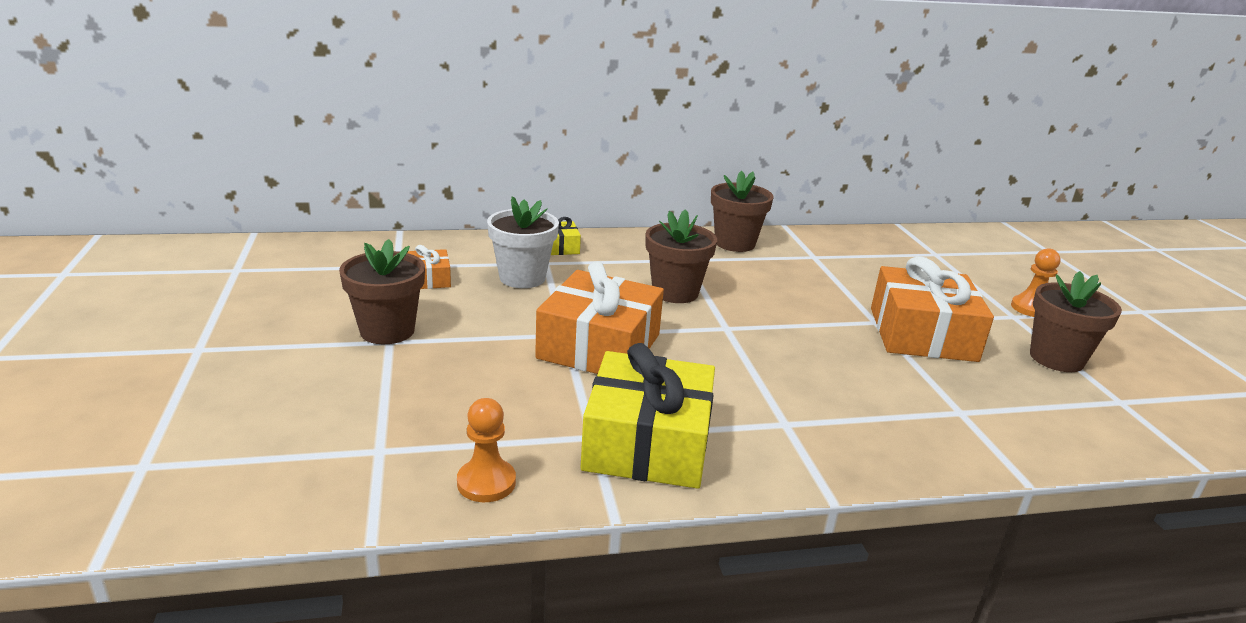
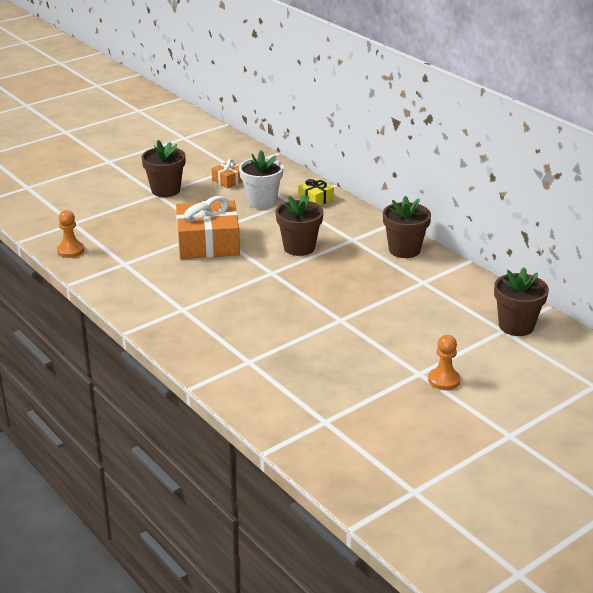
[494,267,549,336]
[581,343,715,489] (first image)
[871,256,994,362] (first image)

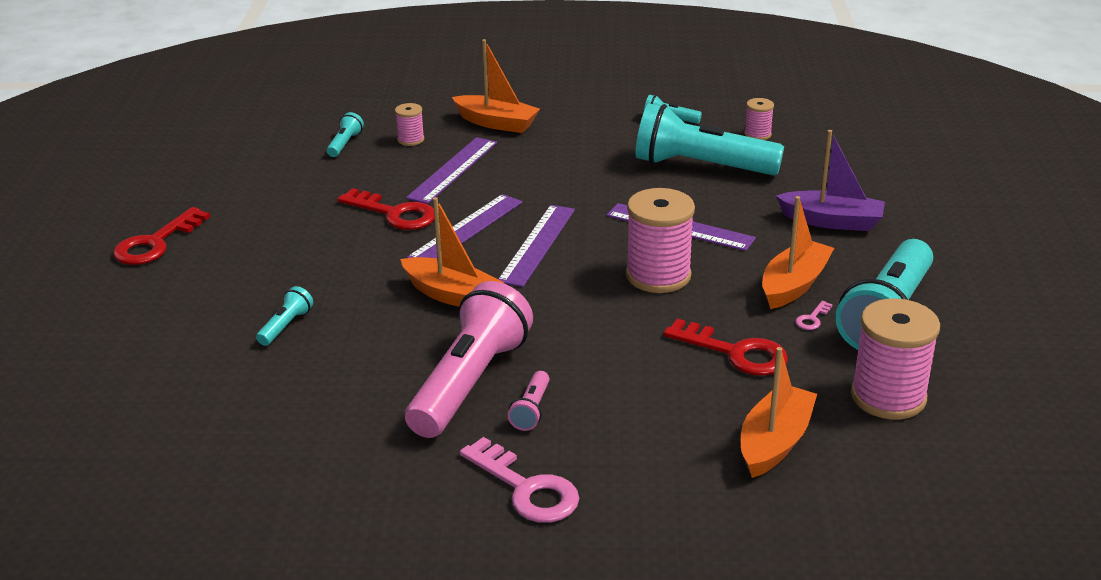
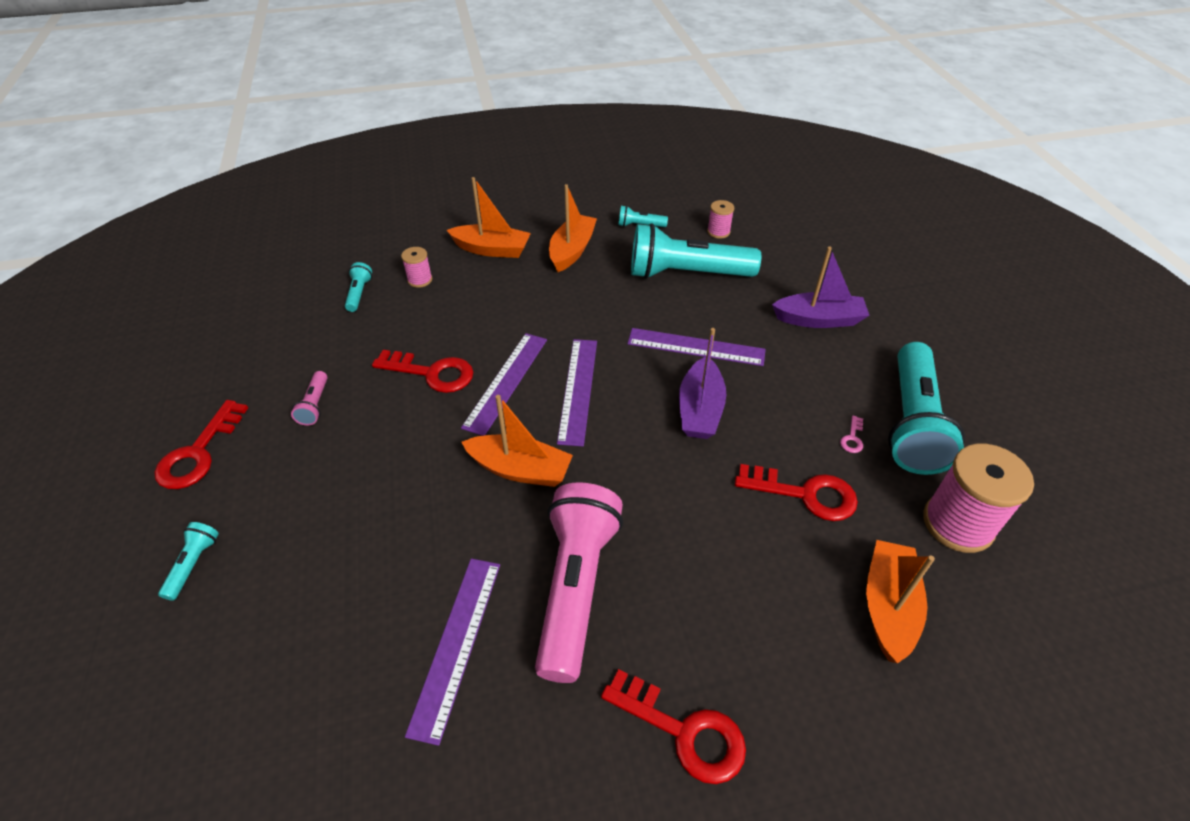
[158,522,219,601]
[291,371,328,426]
[405,558,500,746]
[549,184,597,272]
[601,669,746,784]
[679,328,726,439]

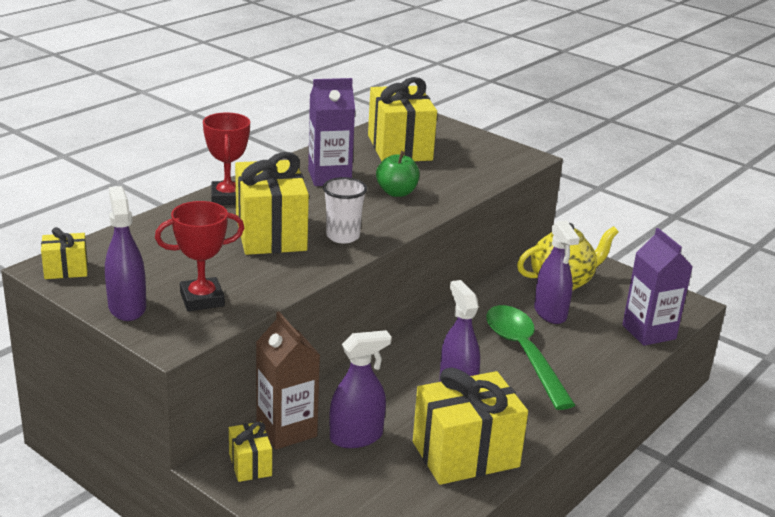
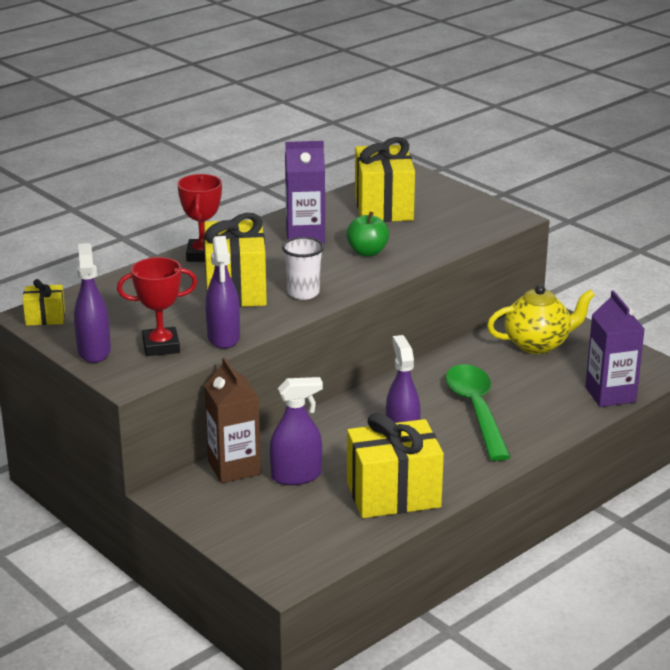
[205,236,240,349]
[229,422,272,482] (first image)

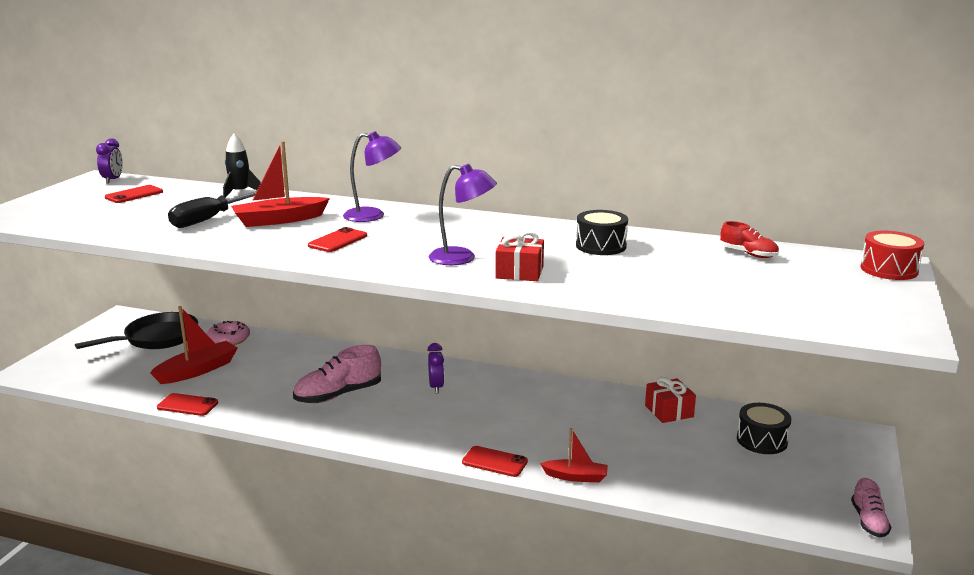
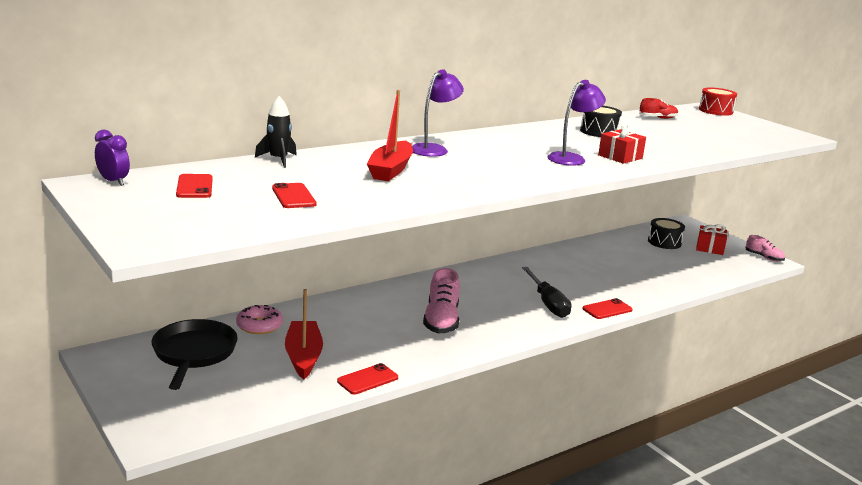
[272,183,316,208]
[522,267,572,318]
[696,224,728,255]
[427,343,444,394] (first image)
[540,428,608,482] (first image)

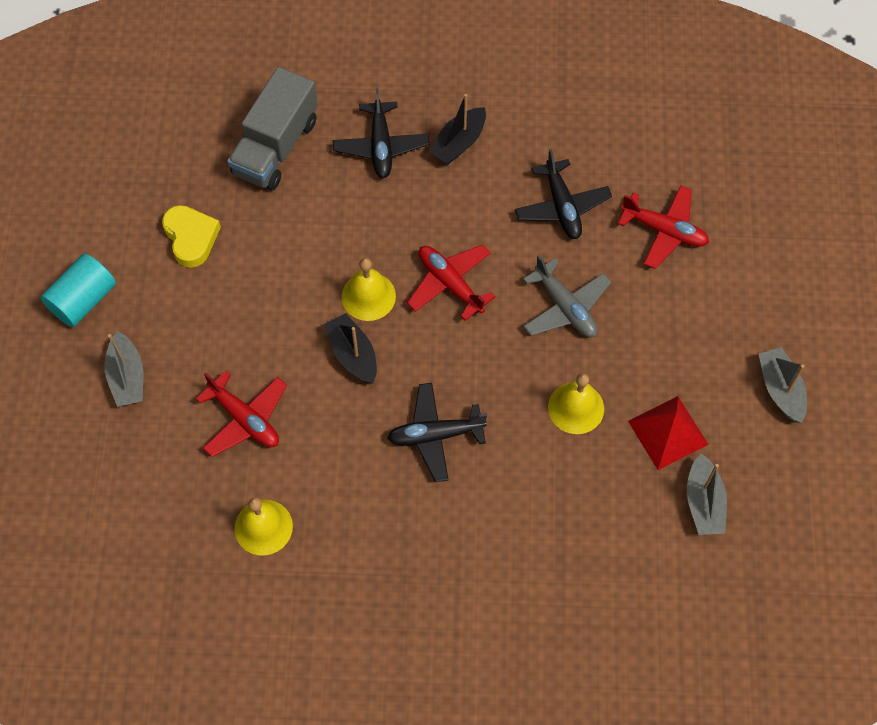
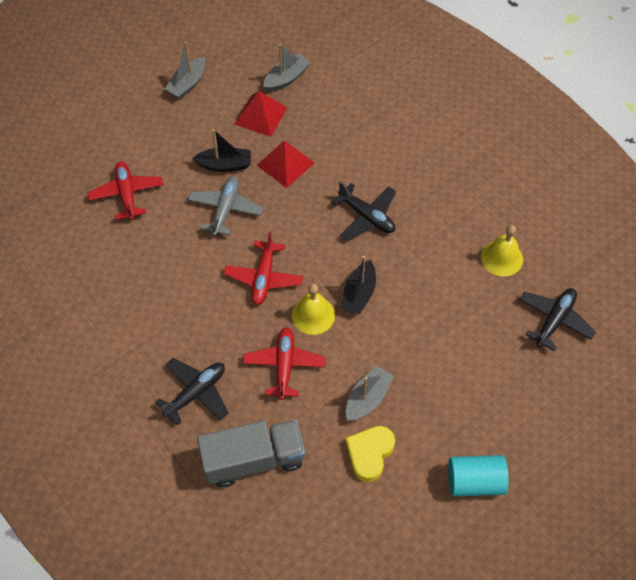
[192,129,251,172]
[243,327,326,400]
[257,140,314,188]
[346,366,394,421]
[519,288,596,351]

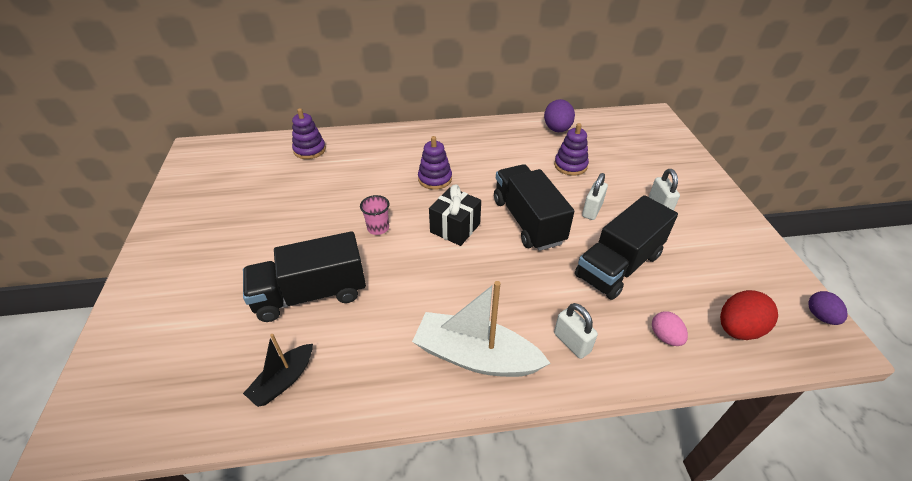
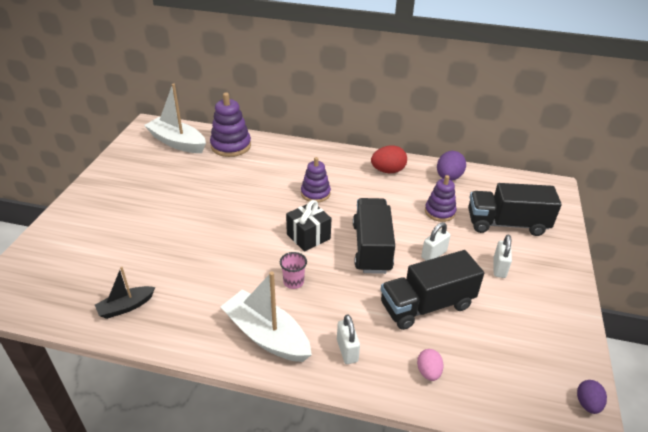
[144,84,206,153]
[210,93,251,157]
[280,252,307,289]
[371,145,407,173]
[468,183,562,236]

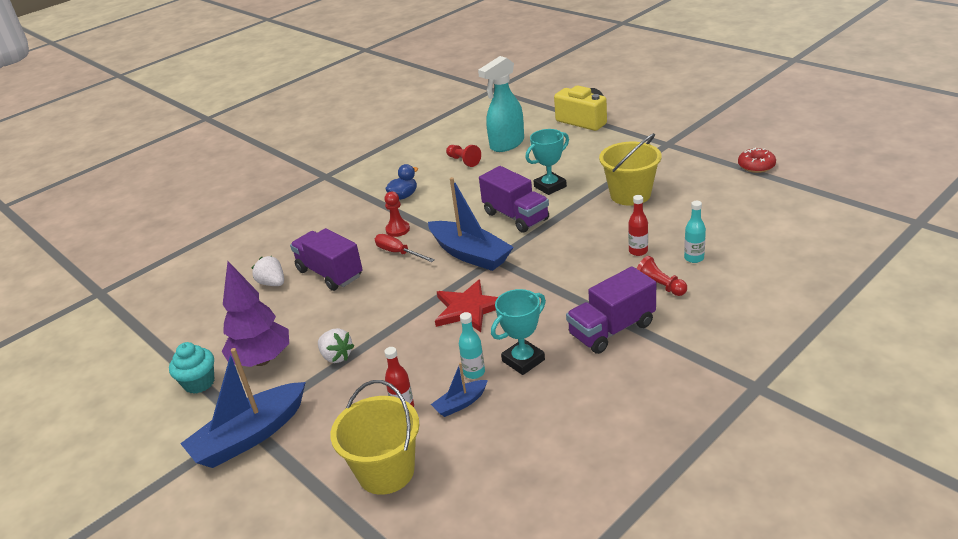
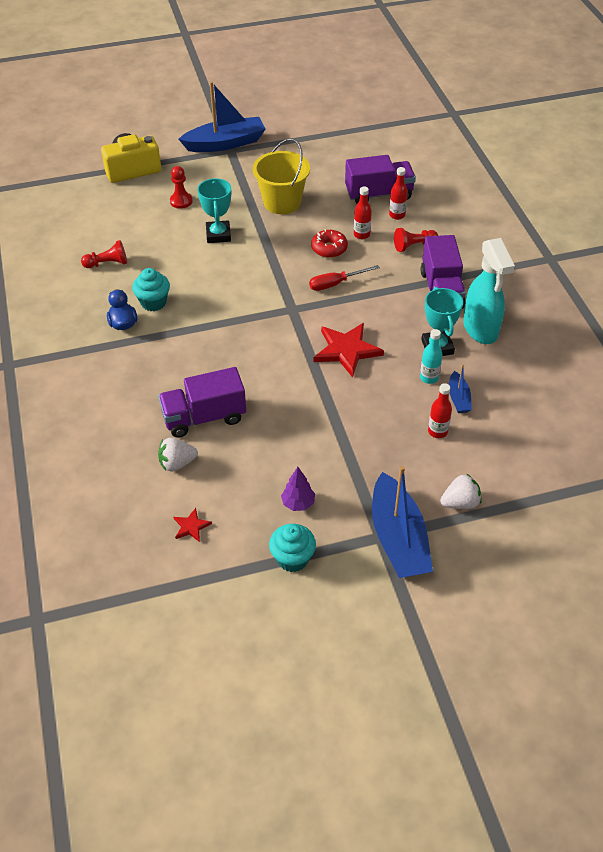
[132,268,170,311]
[170,166,193,209]
[174,508,212,542]
[179,81,266,152]
[281,467,315,511]
[309,265,380,291]
[311,229,348,258]
[345,155,416,204]
[389,167,408,220]
[440,473,482,509]
[463,238,515,344]
[330,380,420,495] (first image)

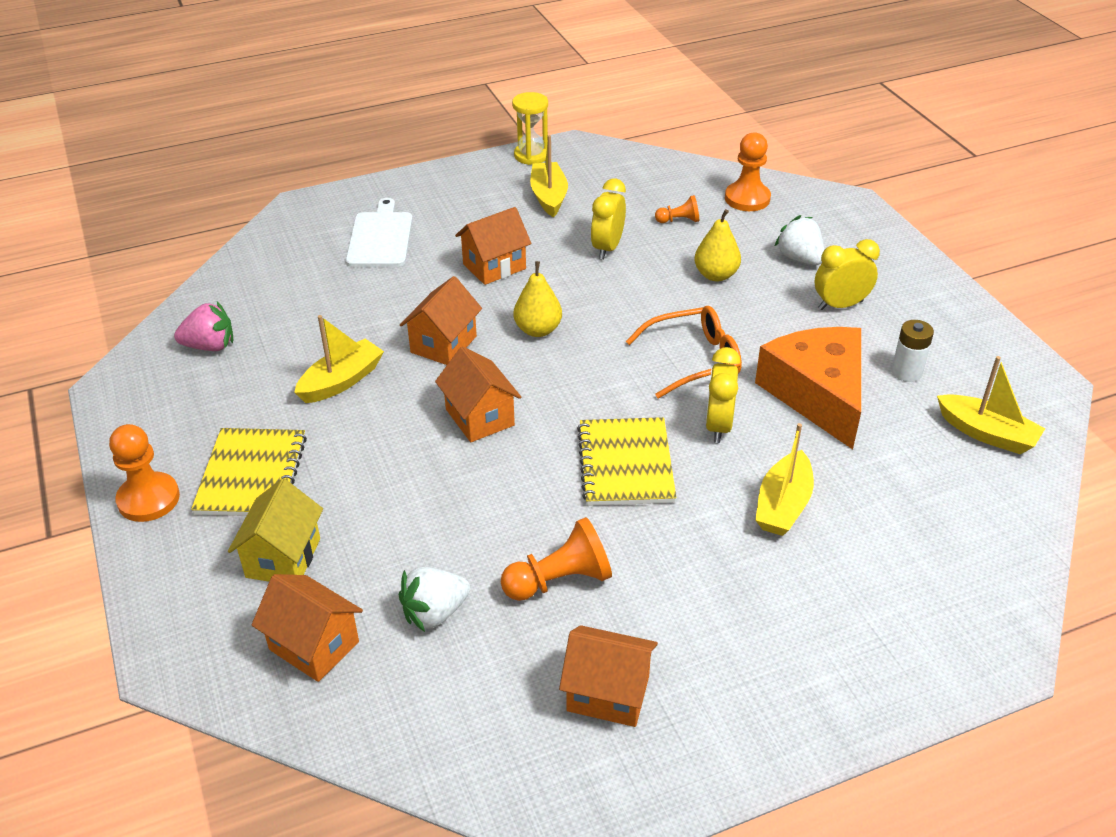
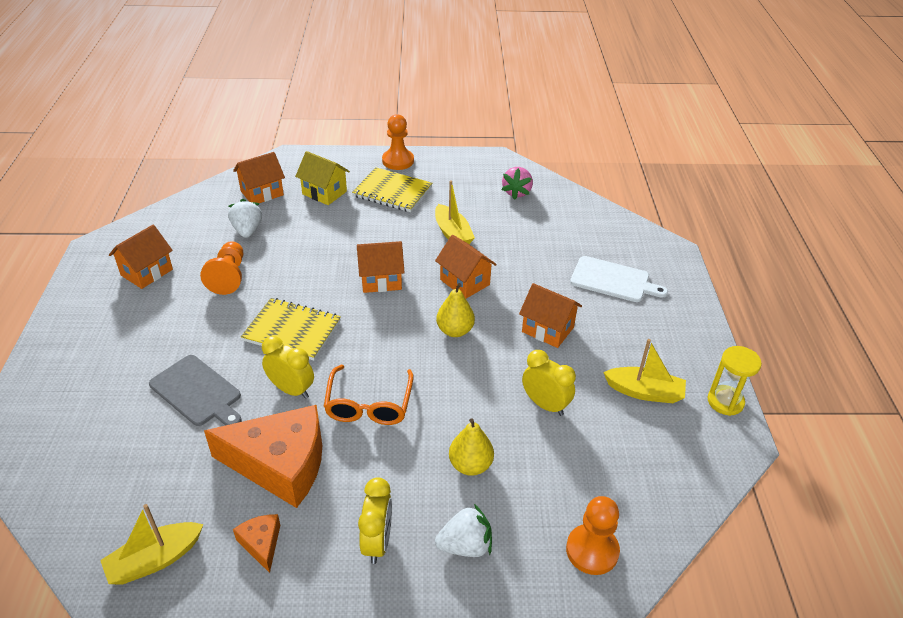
[149,355,242,426]
[233,514,280,573]
[519,283,582,348]
[655,195,699,223] (first image)

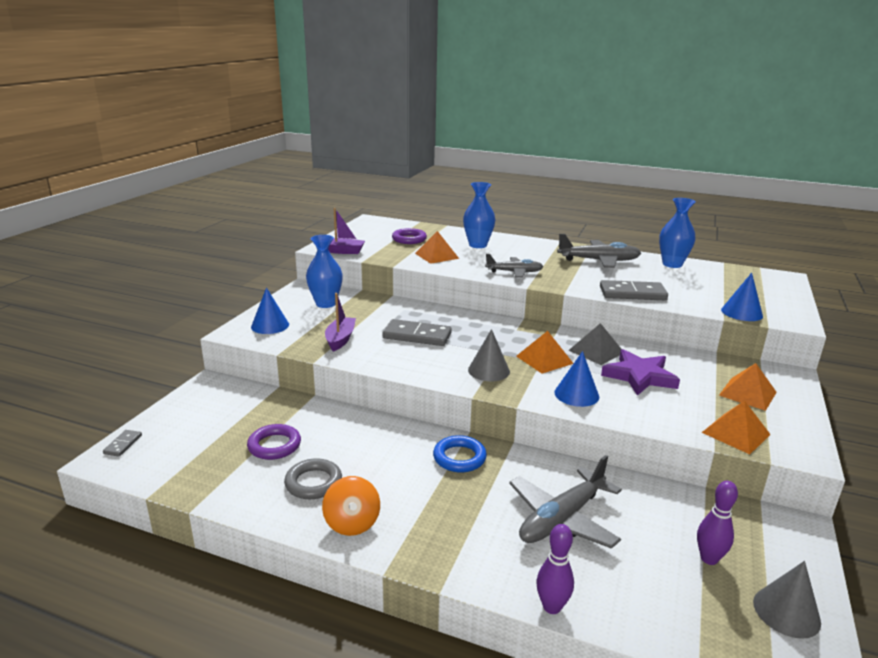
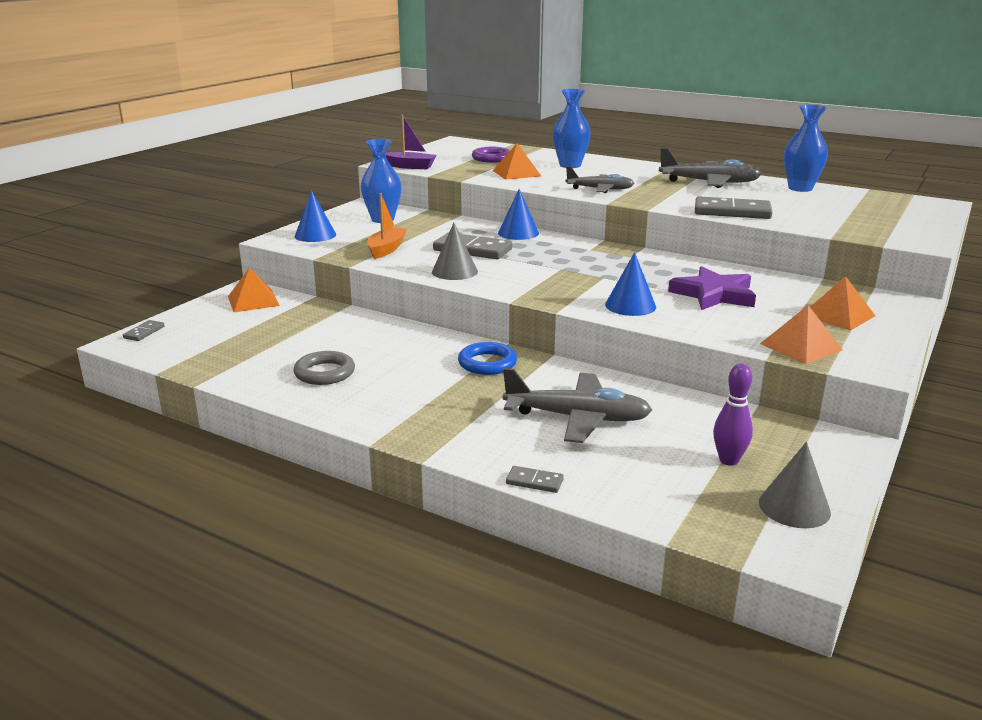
[228,268,280,312]
[367,193,407,259]
[432,223,478,280]
[498,189,539,240]
[503,368,652,443]
[506,466,564,493]
[247,424,301,460] (first image)
[322,476,380,536] (first image)
[568,323,621,365] (first image)

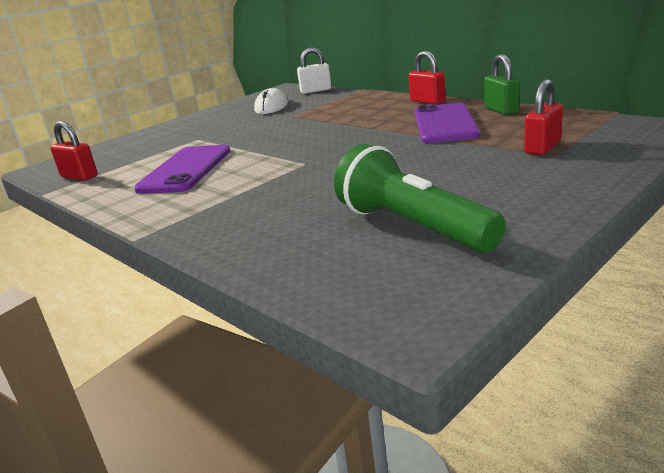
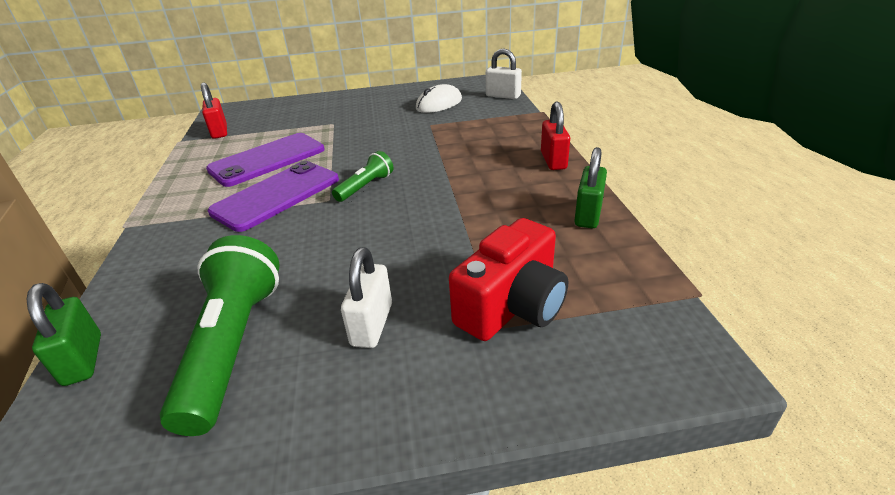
[26,283,101,386]
[208,161,339,232]
[332,151,394,202]
[341,247,392,348]
[449,218,568,341]

